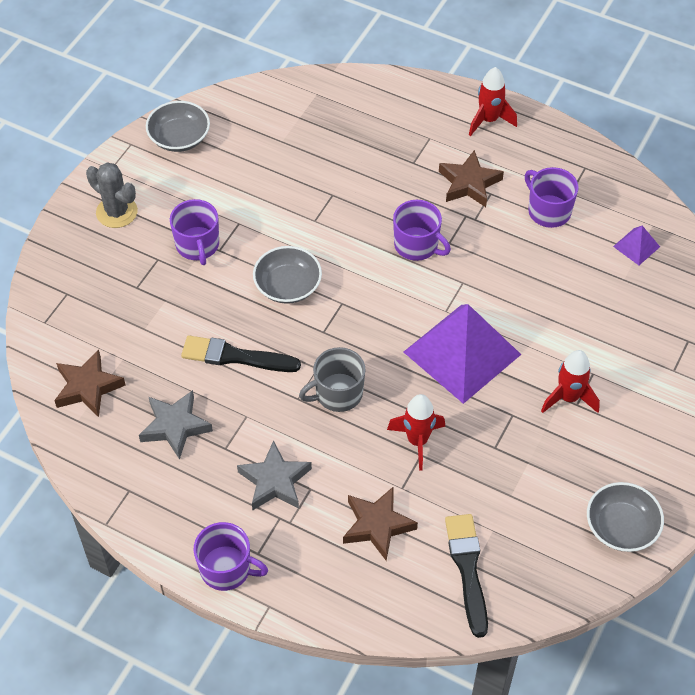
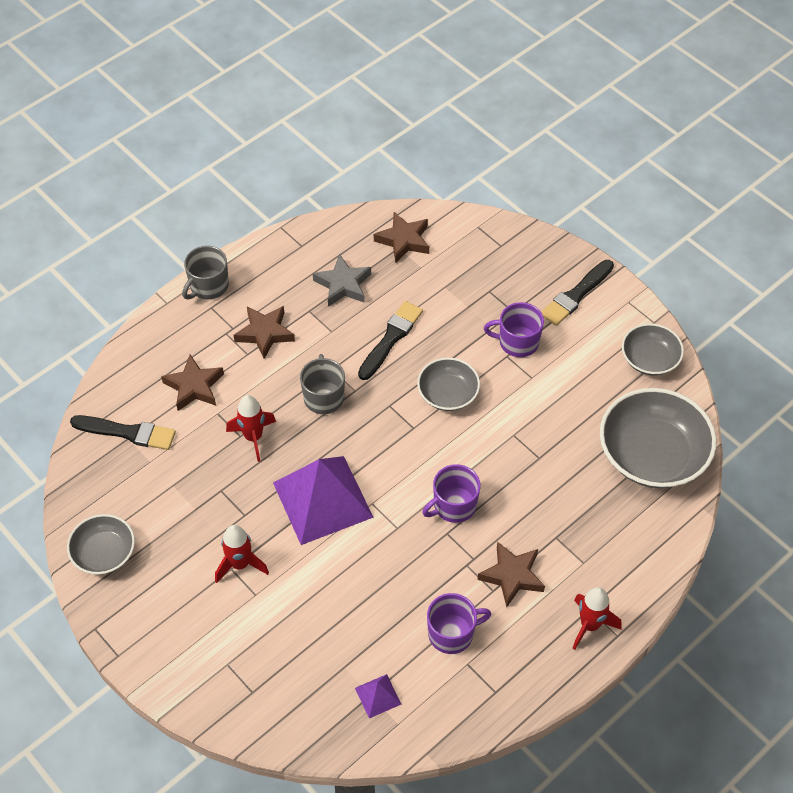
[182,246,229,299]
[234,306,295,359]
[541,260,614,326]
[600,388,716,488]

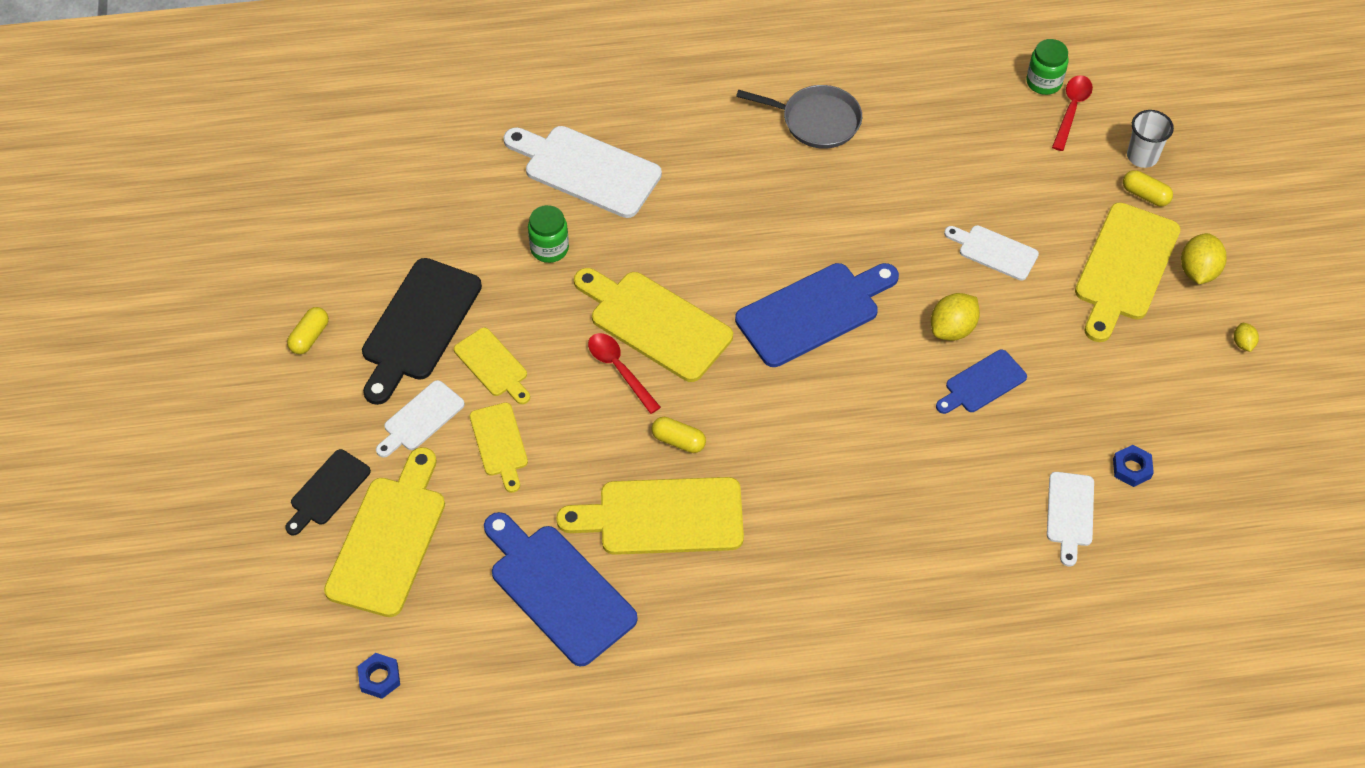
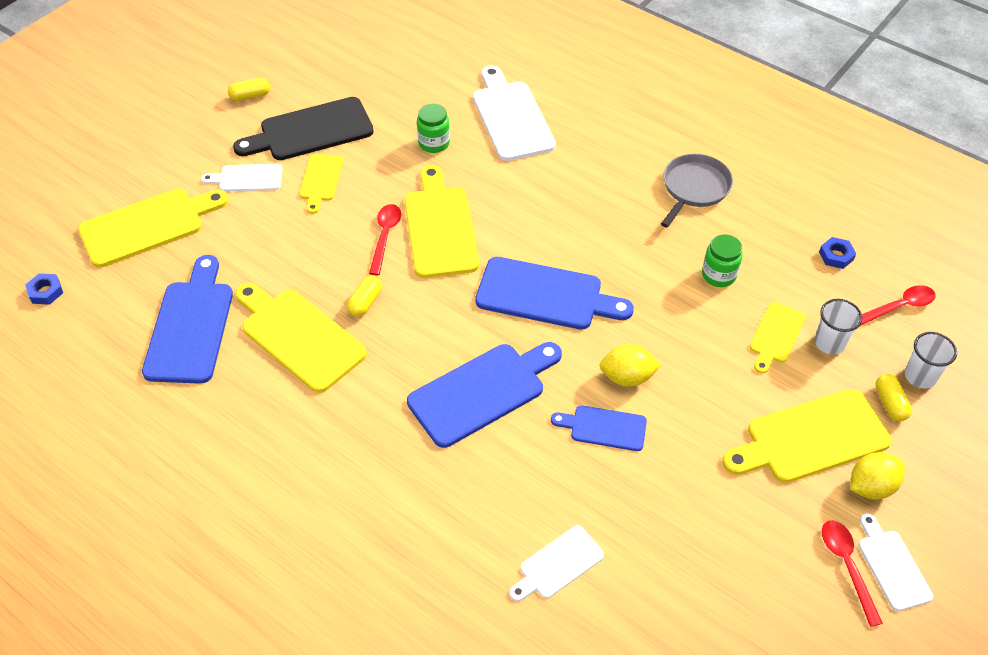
[347,275,382,317]
[407,342,562,448]
[661,154,733,228]
[702,234,743,287]
[750,302,806,374]
[814,299,862,355]
[819,237,856,269]
[822,520,883,627]
[858,513,933,611]
[285,449,371,535] (first image)

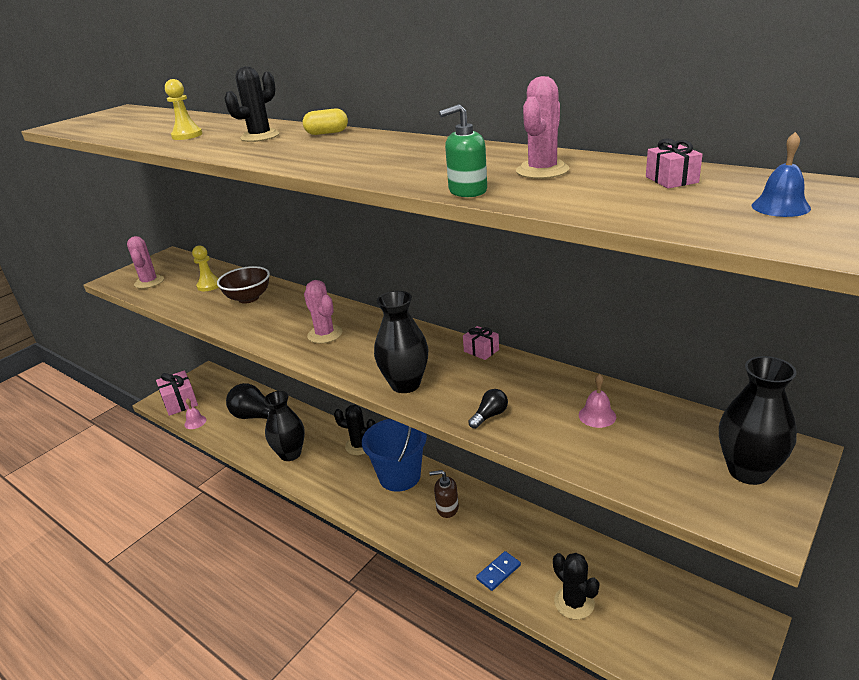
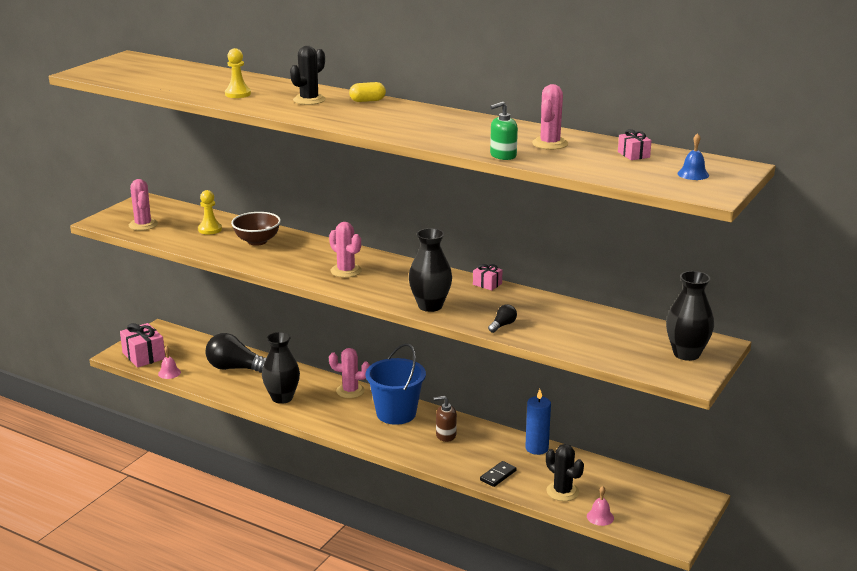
[329,348,370,398]
[480,461,517,487]
[525,389,551,455]
[587,486,614,526]

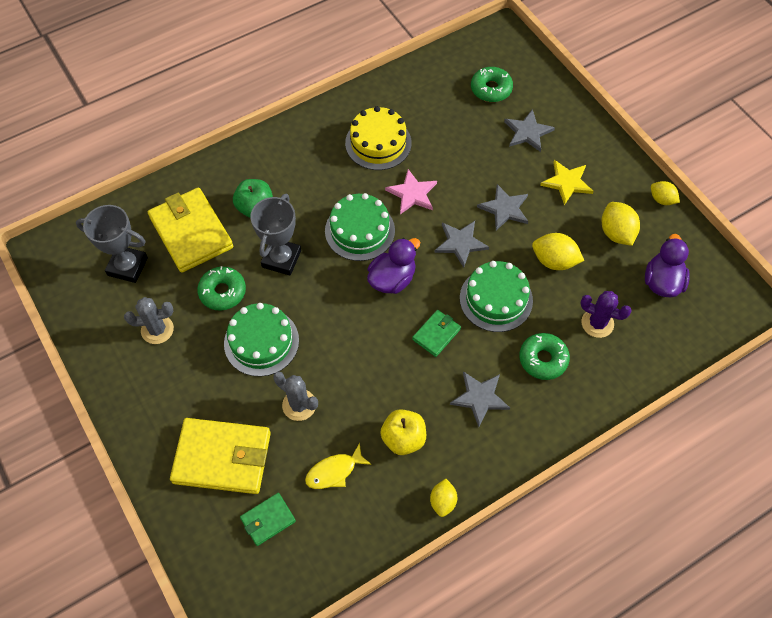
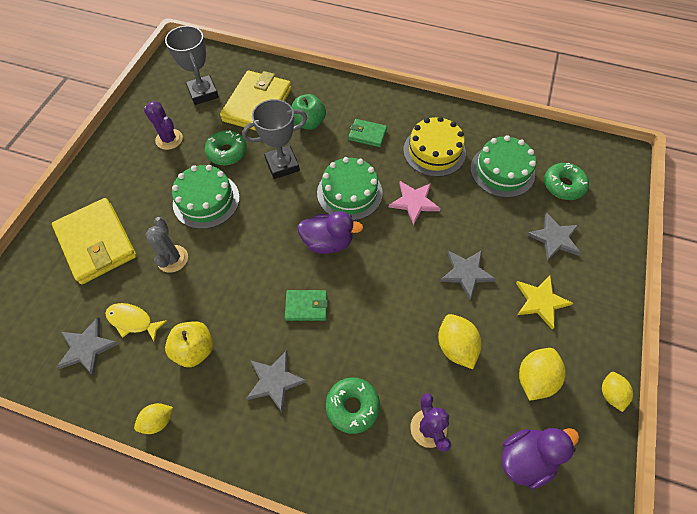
[56,317,119,376]
[144,101,183,150]
[348,119,387,147]
[470,135,536,198]

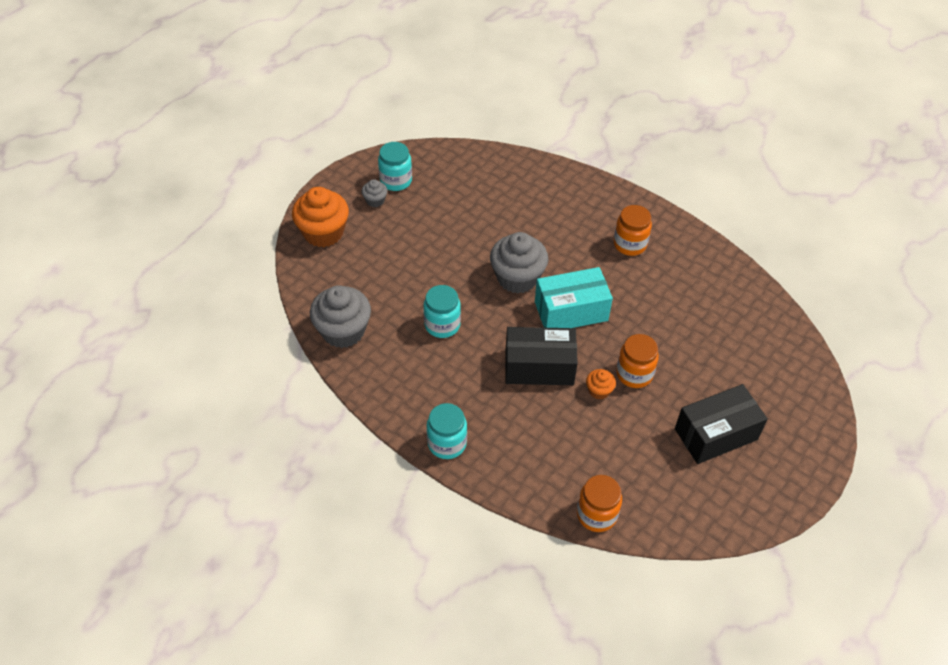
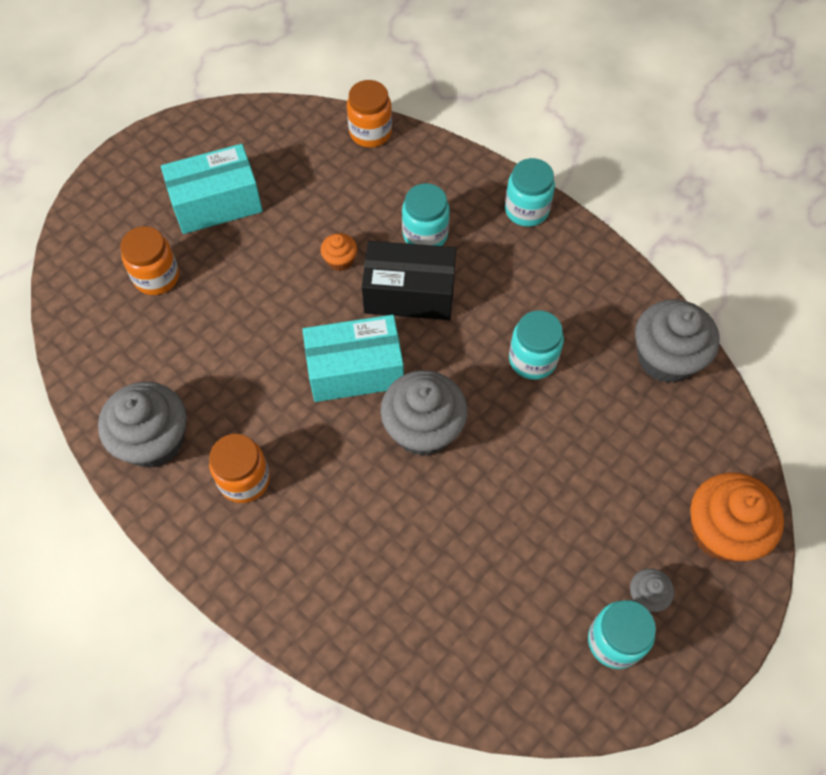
[98,382,187,468]
[120,226,179,295]
[161,144,263,234]
[402,183,450,246]

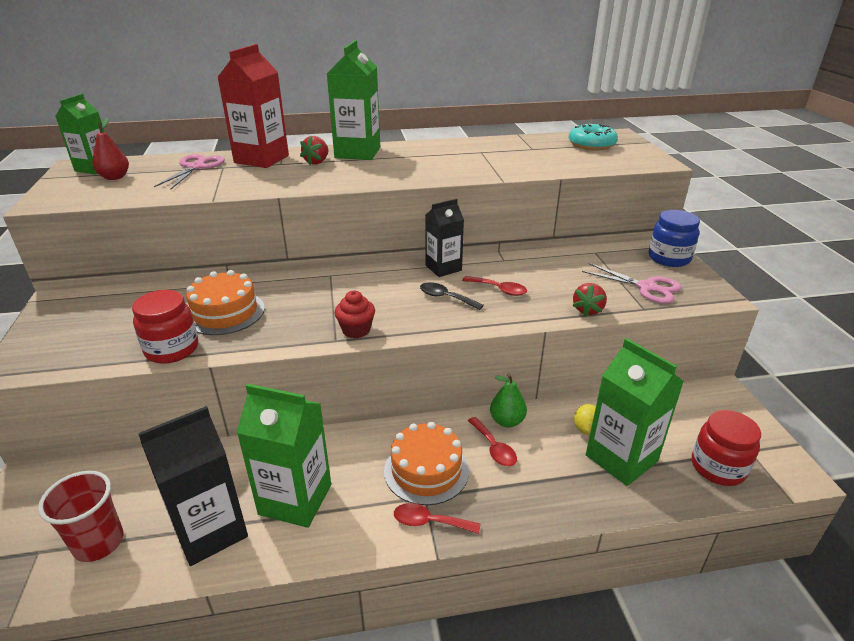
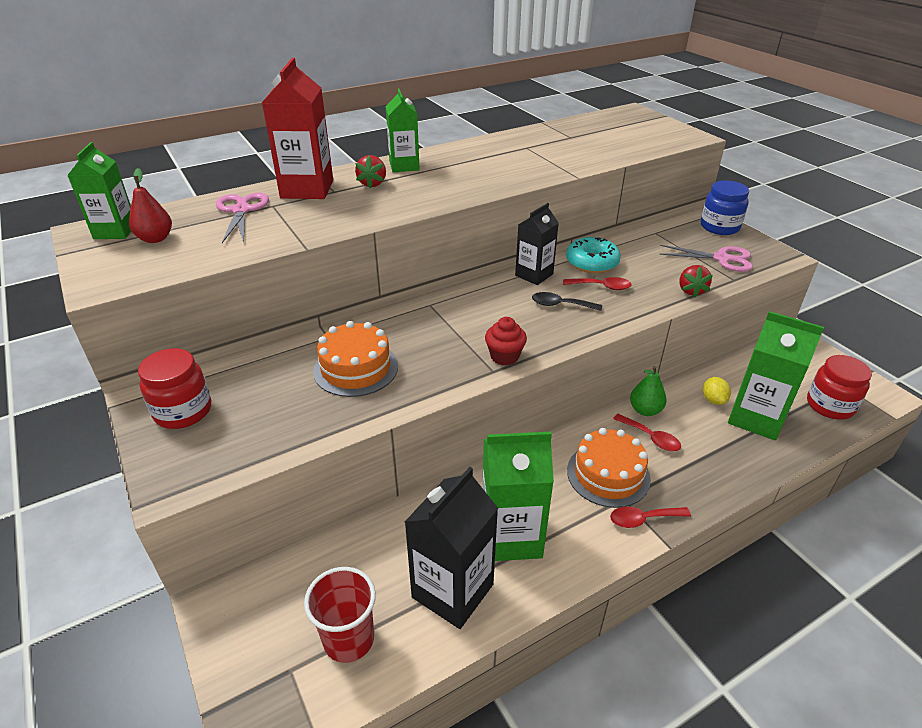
[138,348,211,429]
[385,88,420,172]
[566,237,621,273]

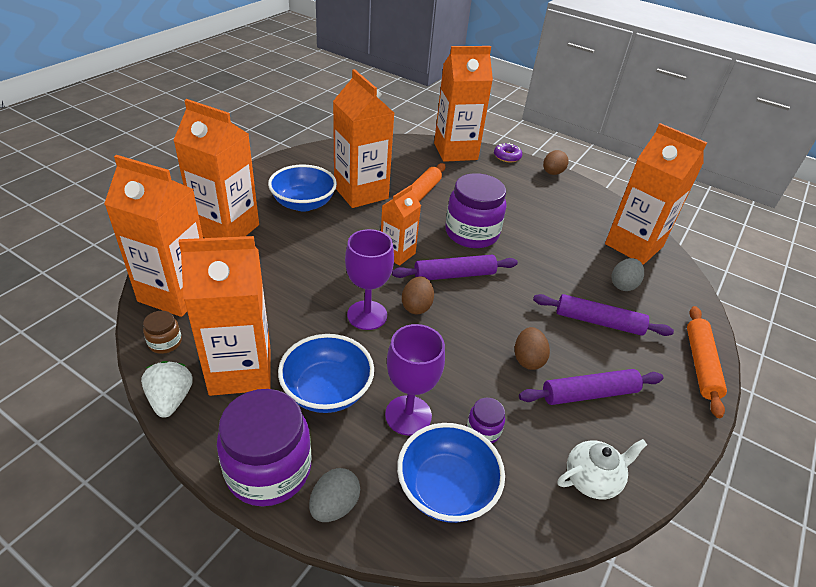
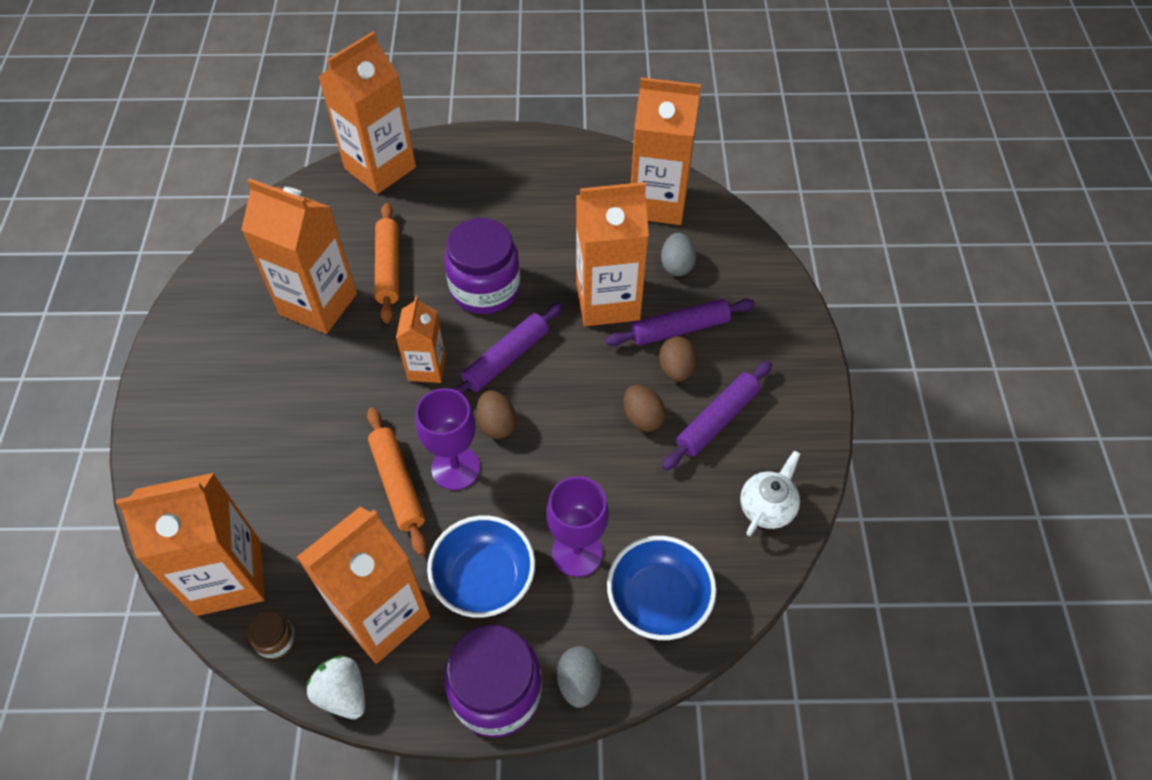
[367,407,427,556]
[576,182,649,326]
[659,336,697,382]
[268,165,337,212] (first image)
[467,398,505,443] (first image)
[494,143,522,163] (first image)

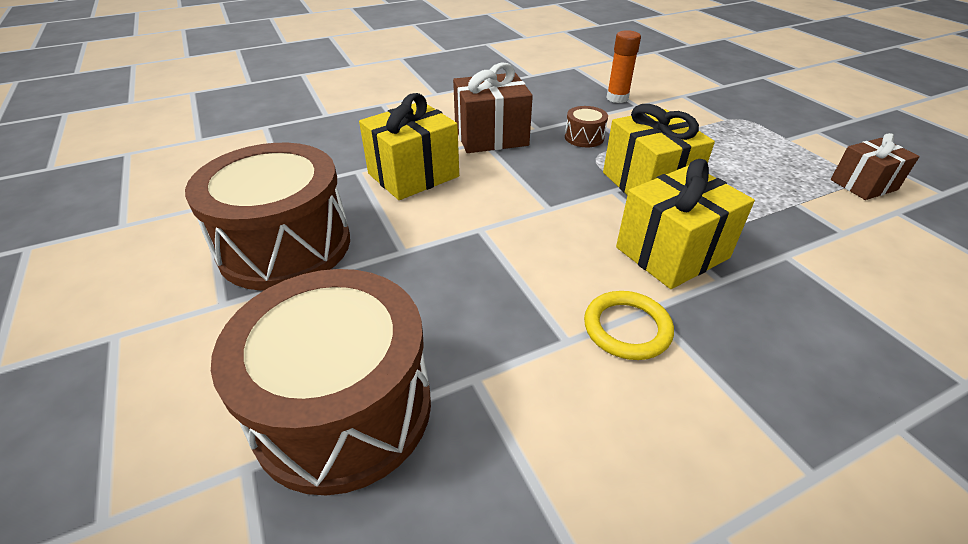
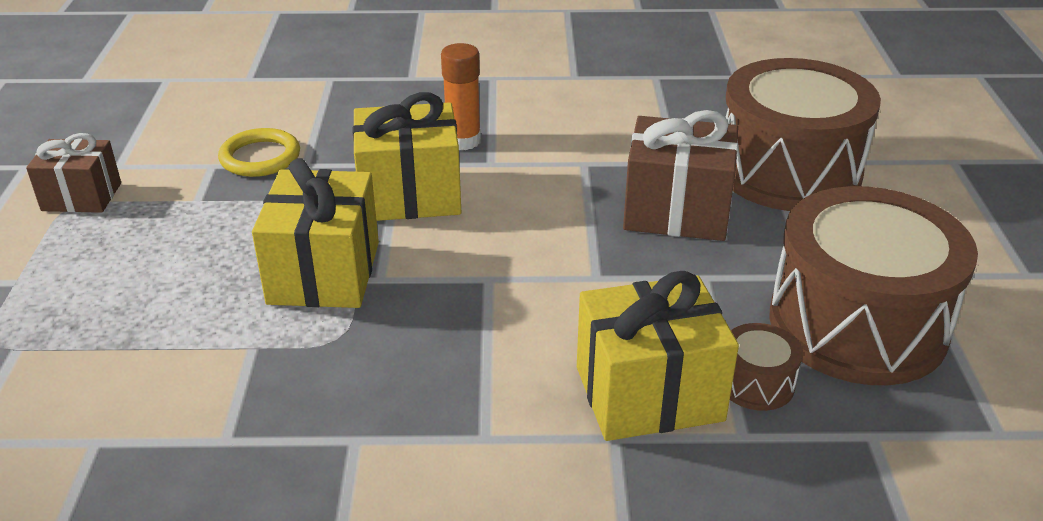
[218,128,300,177]
[441,43,481,150]
[623,110,738,241]
[730,323,802,411]

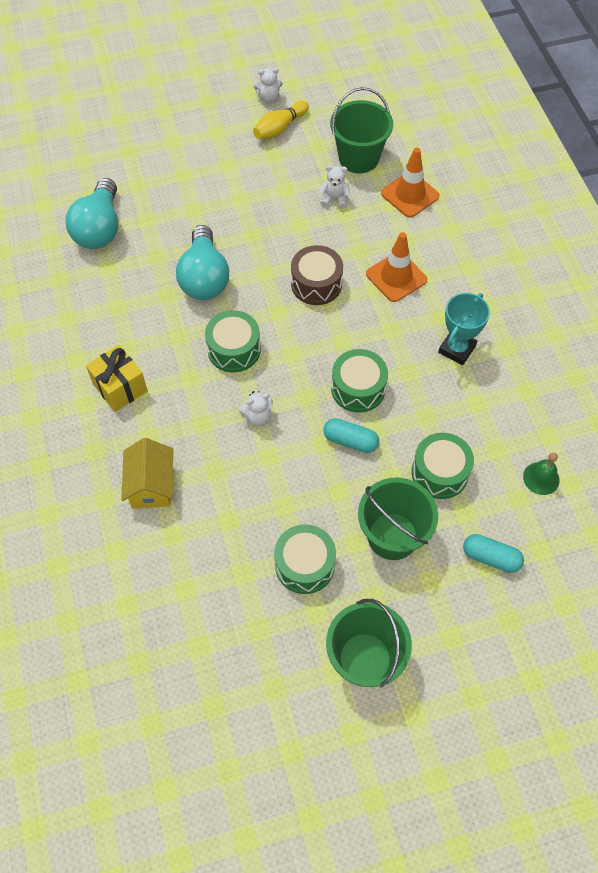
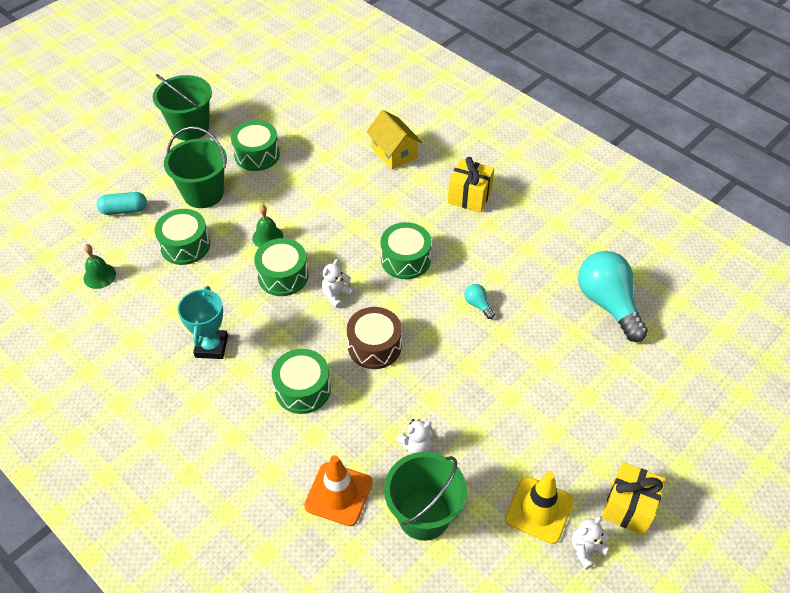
[253,205,283,247]
[272,349,331,414]
[322,259,354,308]
[465,284,495,319]
[505,472,574,544]
[602,462,666,535]

